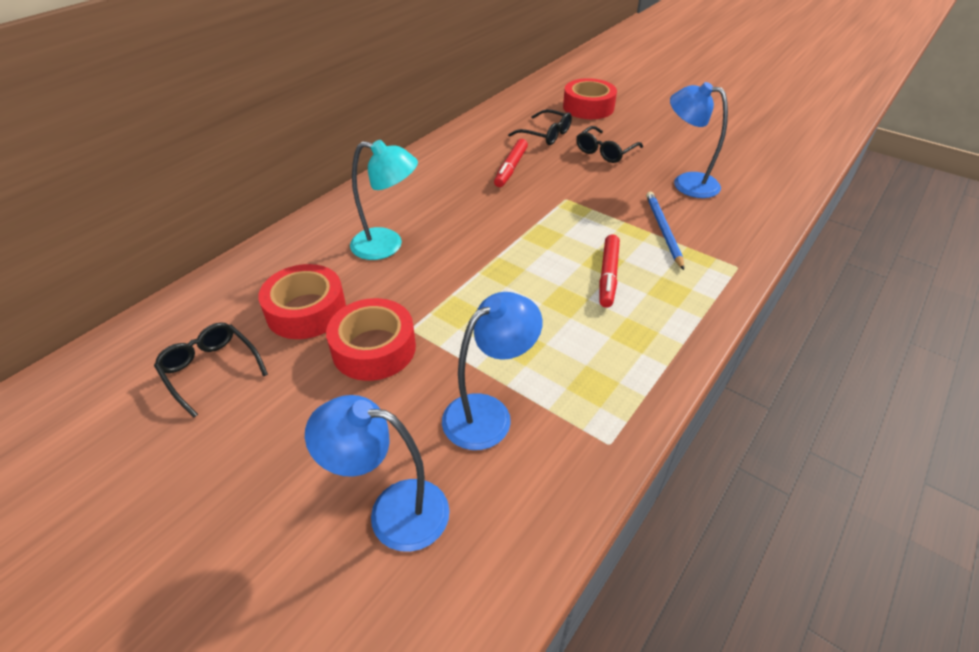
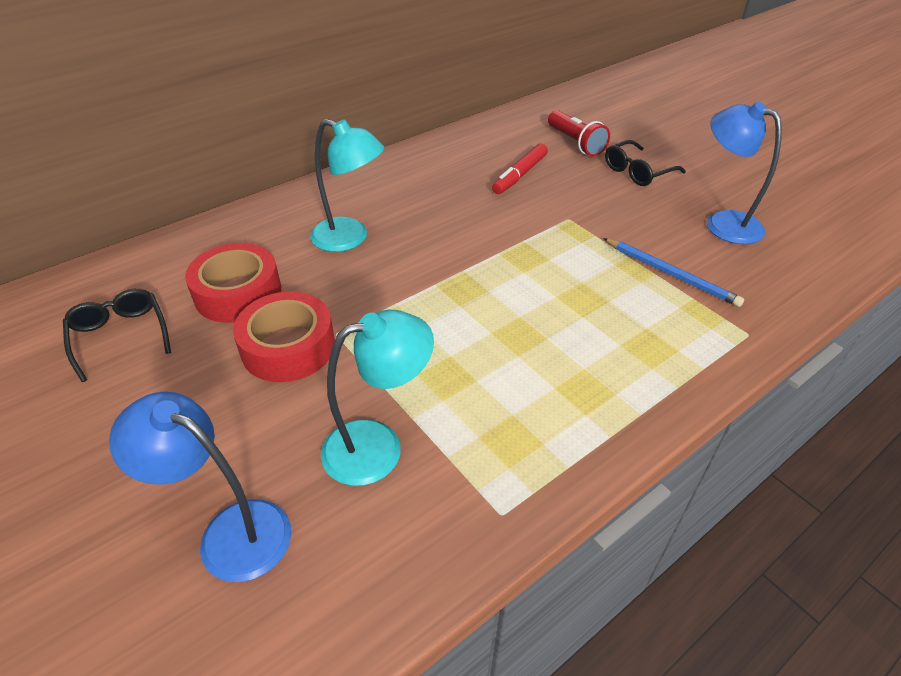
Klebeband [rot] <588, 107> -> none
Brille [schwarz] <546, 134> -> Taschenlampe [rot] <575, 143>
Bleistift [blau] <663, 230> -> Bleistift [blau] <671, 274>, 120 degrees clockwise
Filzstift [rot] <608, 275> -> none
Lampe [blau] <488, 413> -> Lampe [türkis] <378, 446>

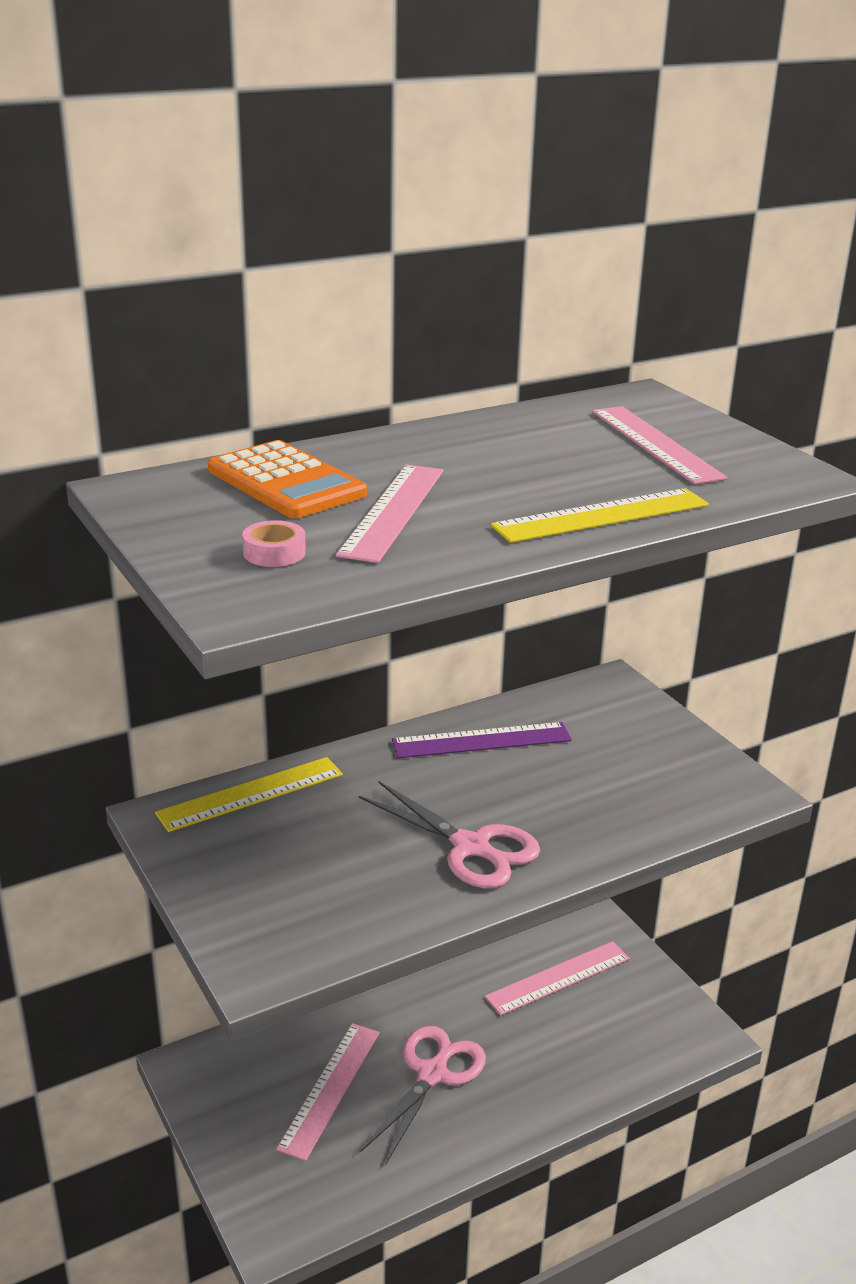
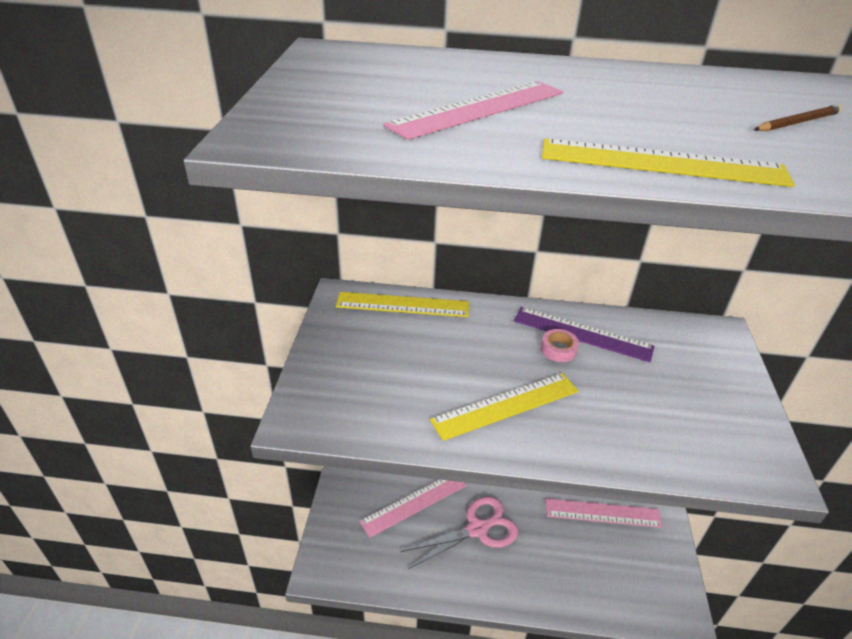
Lineal [rosa] <656, 444> -> Bleistift [braun] <798, 122>
Taschenrechner [orange] <286, 482> -> none
Klebeband [rosa] <274, 552> -> Klebeband [rosa] <558, 349>, shifted
Schere [rosa] <470, 847> -> Lineal [gelb] <506, 406>

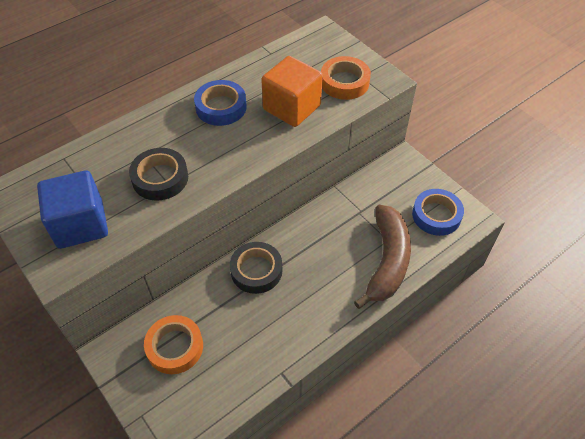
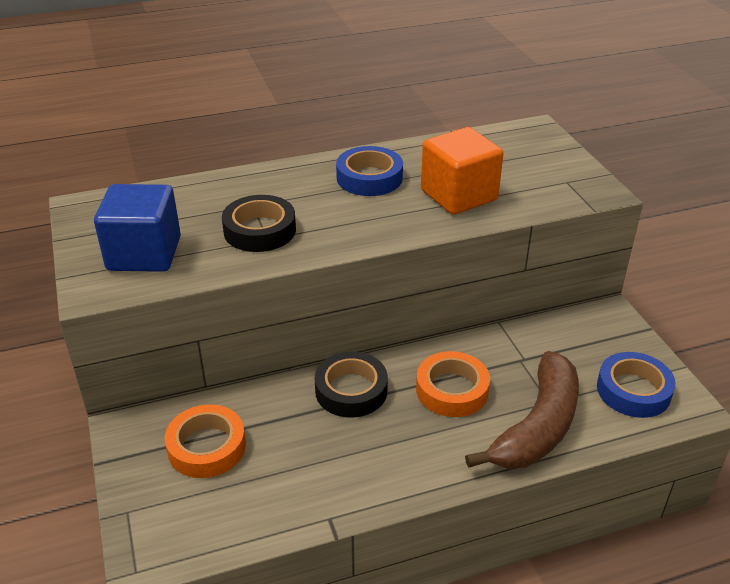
Klebeband [orange] <344, 82> -> Klebeband [orange] <452, 390>, shifted

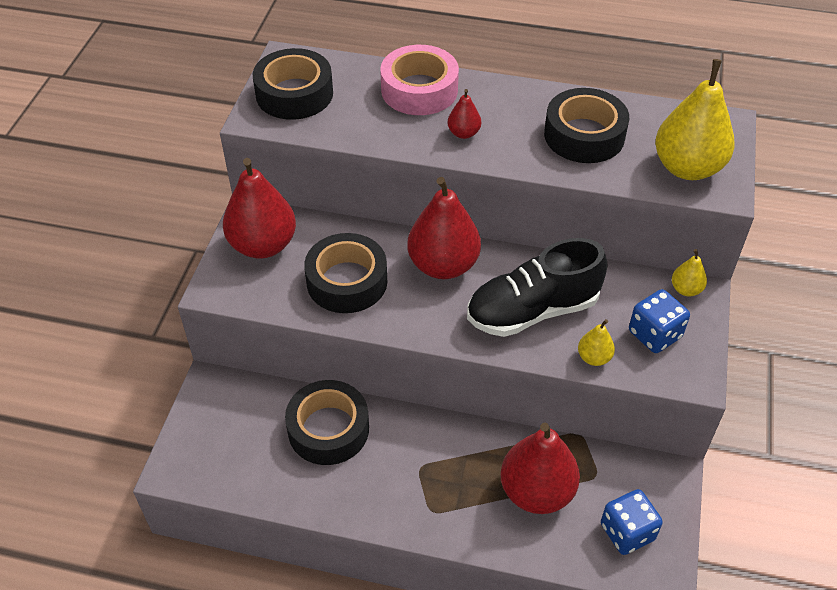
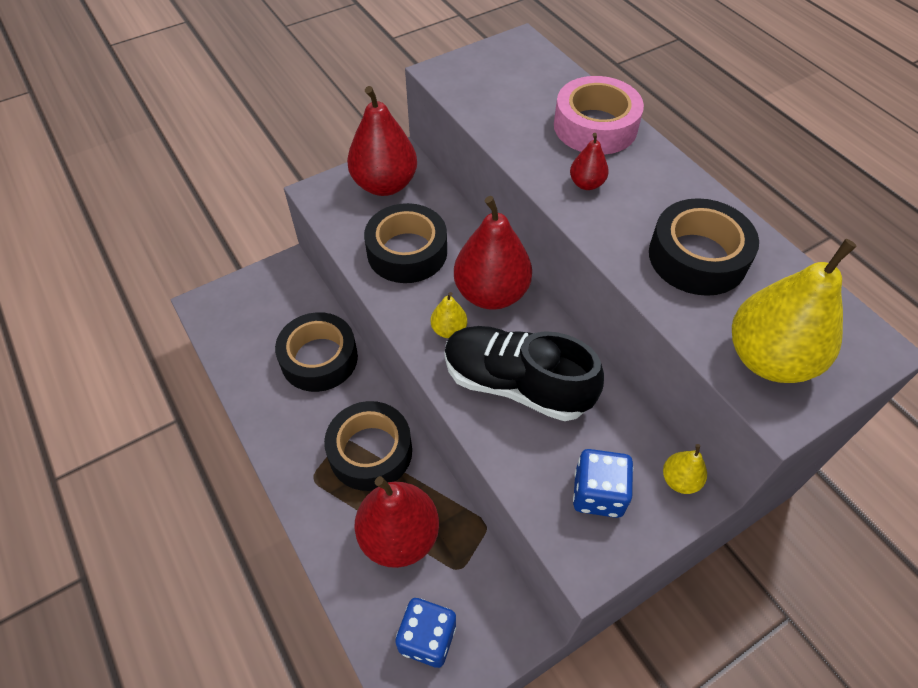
Klebeband [schwarz] <294, 94> -> Klebeband [schwarz] <370, 451>, shifted
Birne [gelb] <594, 358> -> Birne [gelb] <449, 330>, shifted

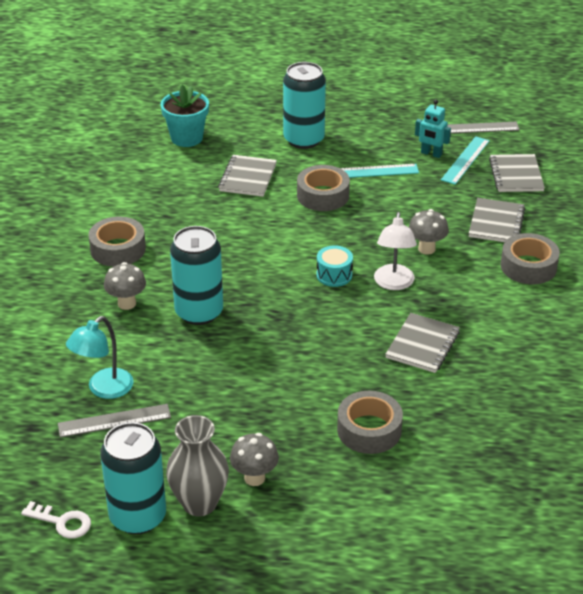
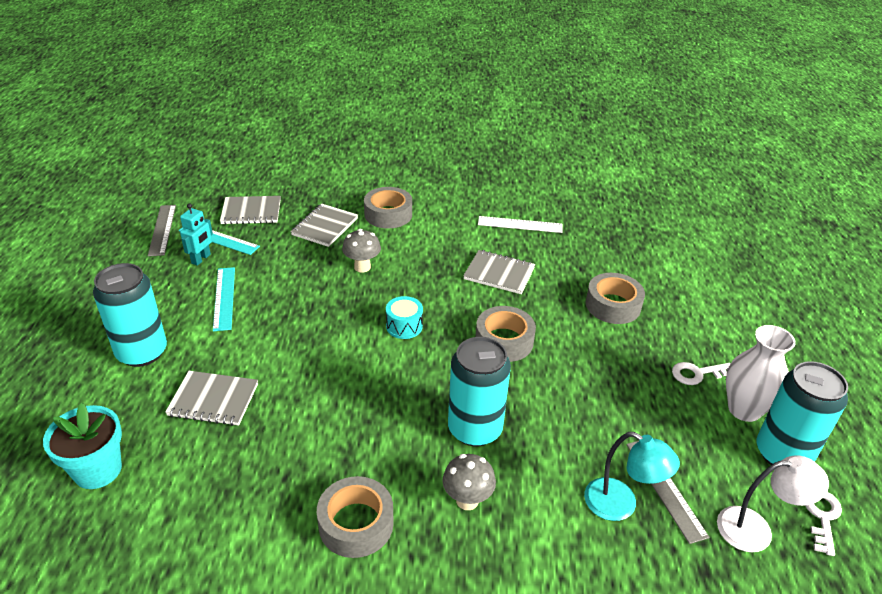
Klebeband [grau] <323, 195> -> Klebeband [grau] <504, 341>, shifted
Notizbuch [grau] <496, 223> -> Notizbuch [grau] <325, 227>, 75 degrees counterclockwise
Lampe [weiß] <393, 283> -> Lampe [weiß] <755, 529>, shifted
Vase [grau] <199, 503> -> Vase [weiß] <744, 409>
Pilz [grau] <254, 478> -> Schlüssel [weiß] <697, 373>
none -> Lineal [weiß] <520, 224>

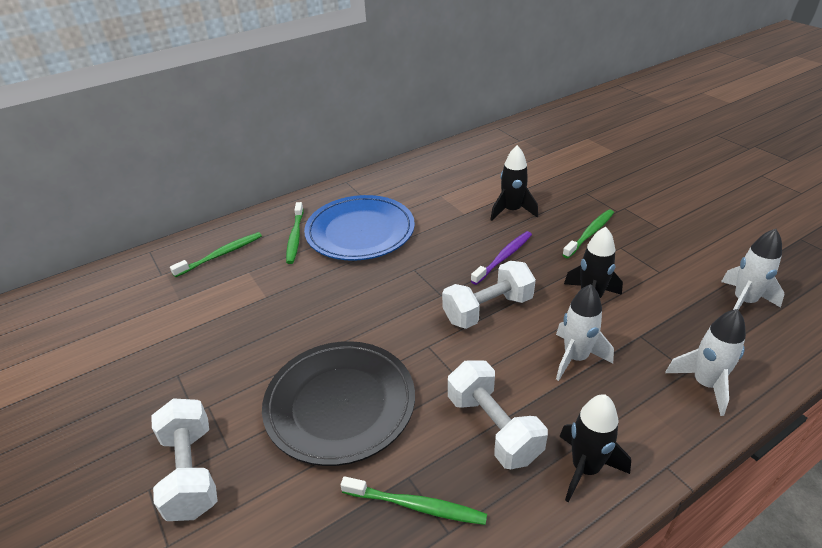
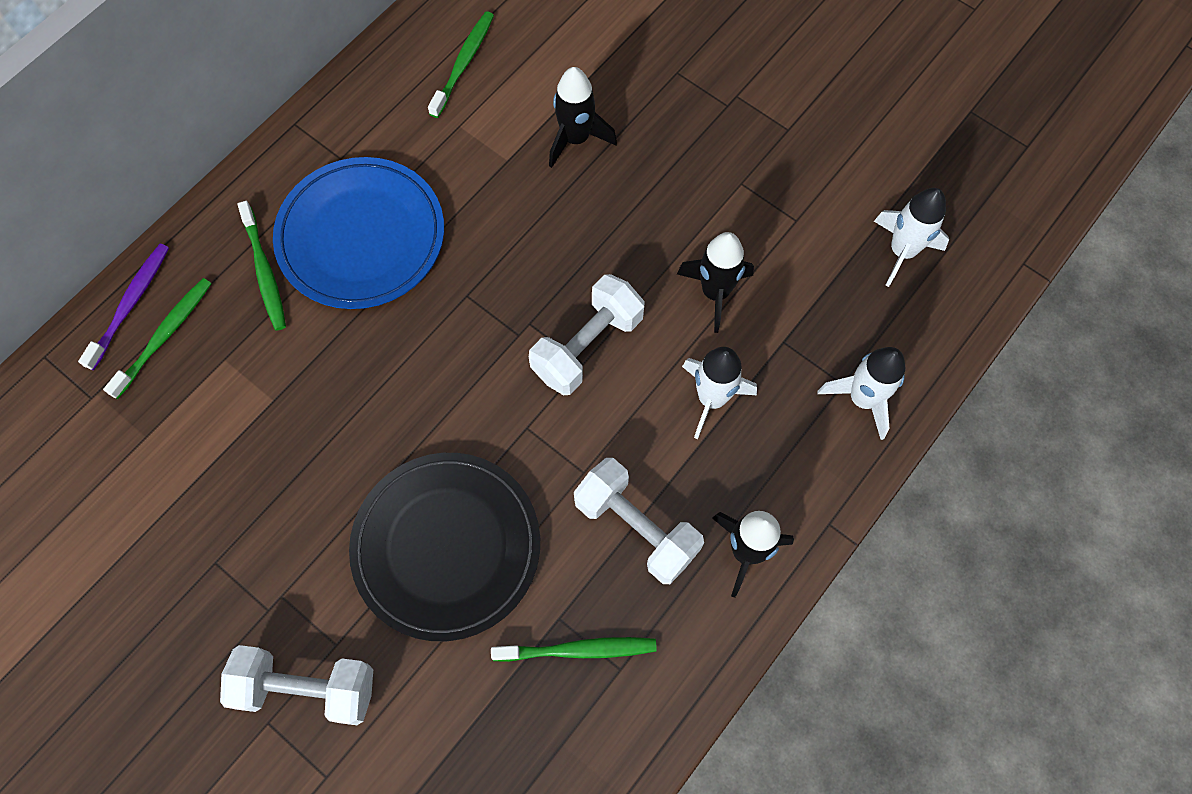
Zahnbürste [grün] <590, 233> -> Zahnbürste [grün] <464, 63>, shifted
Zahnbürste [lila] <504, 257> -> Zahnbürste [lila] <131, 304>, shifted
Hantel [weiß] <191, 472> -> Hantel [weiß] <307, 688>, 45 degrees counterclockwise

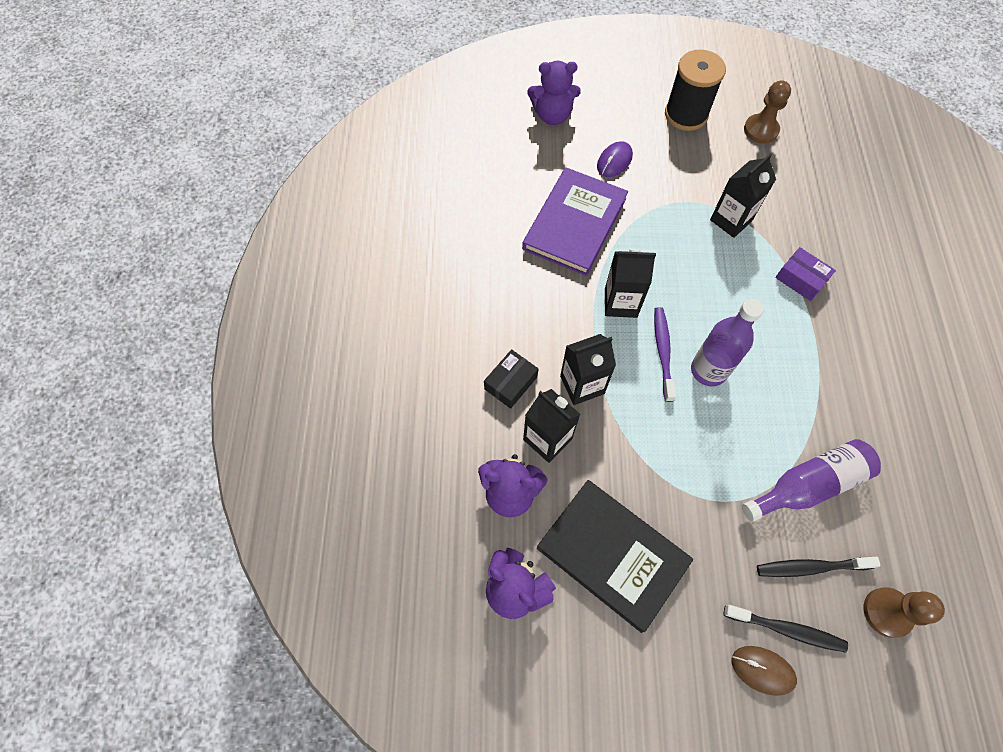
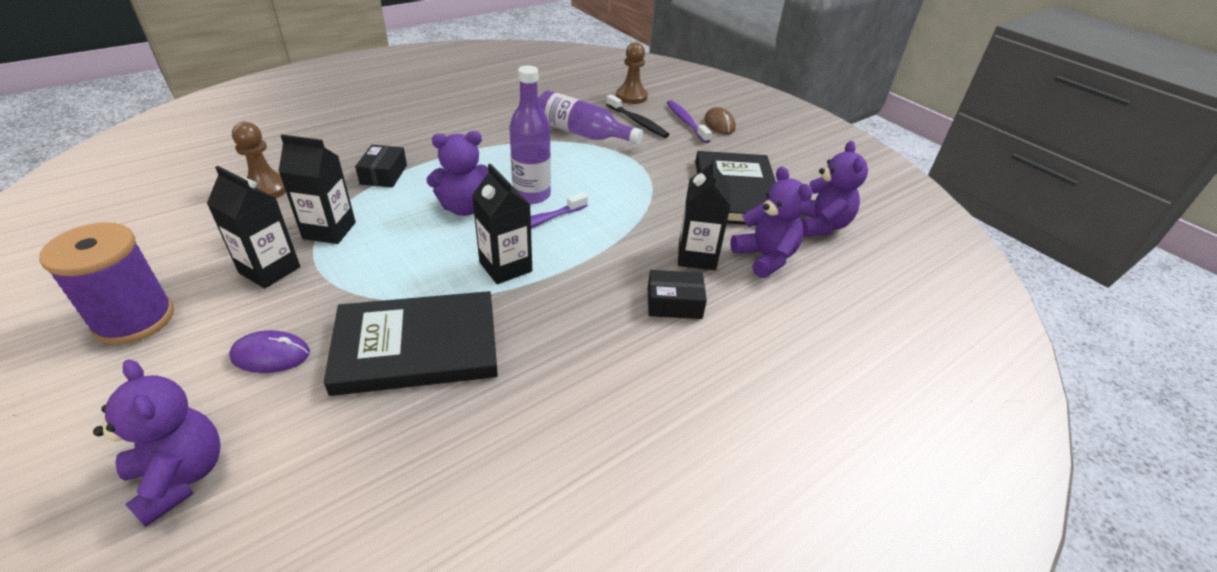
Garnrolle [schwarz] <686, 114> -> Garnrolle [lila] <134, 320>
Bauer [braun] <761, 130> -> Bauer [braun] <266, 189>, shifted
Buch [lila] <575, 224> -> Buch [schwarz] <417, 346>
Schachtel [lila] <801, 279> -> Schachtel [schwarz] <383, 174>
Getränkekarton [schwarz] <582, 385> -> Getränkekarton [schwarz] <269, 270>, shifted
Zahnbürste [schwarz] <786, 629> -> Zahnbürste [lila] <686, 122>
none -> Teddybär [lila] <464, 208>

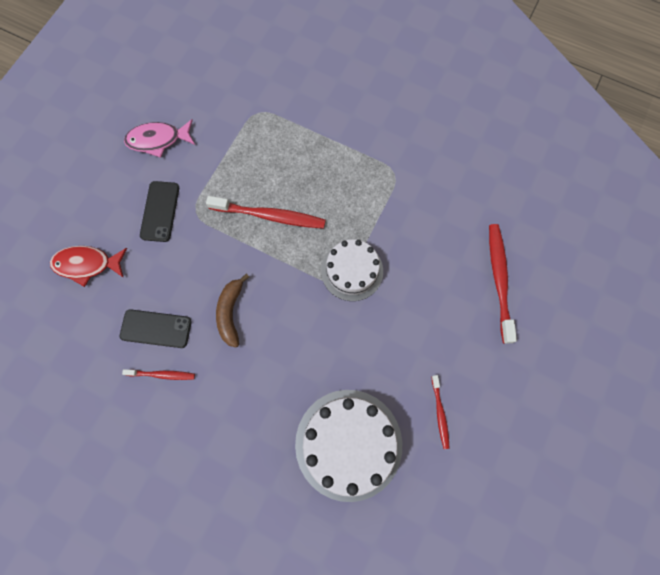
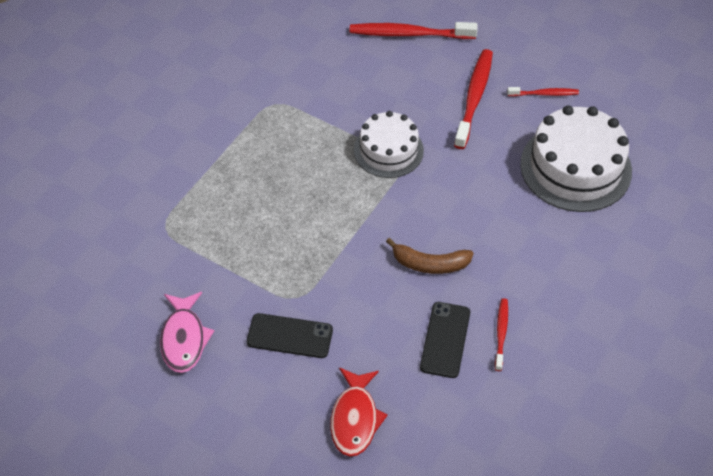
Zahnbürste [rot] <270, 216> -> Zahnbürste [rot] <474, 98>, shifted

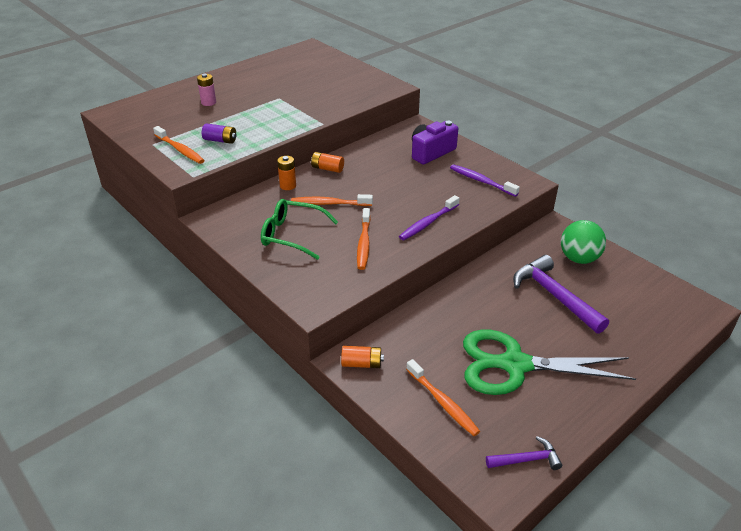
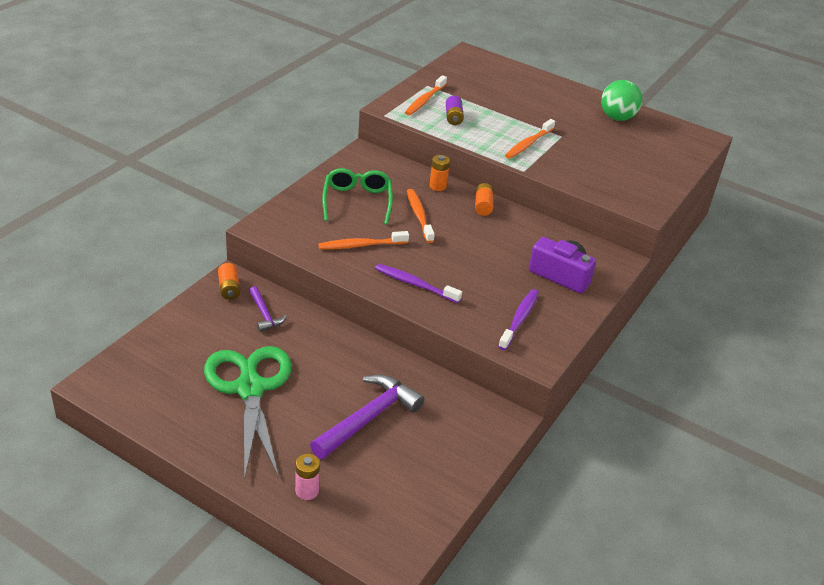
Batterie [rosa] <208, 102> -> Batterie [rosa] <307, 491>, shifted
Ball [grün] <579, 258> -> Ball [grün] <617, 118>, shifted
Zahnbürste [orange] <443, 402> -> Zahnbürste [orange] <528, 144>, shifted
Hammer [lila] <526, 459> -> Hammer [lila] <264, 314>, shifted

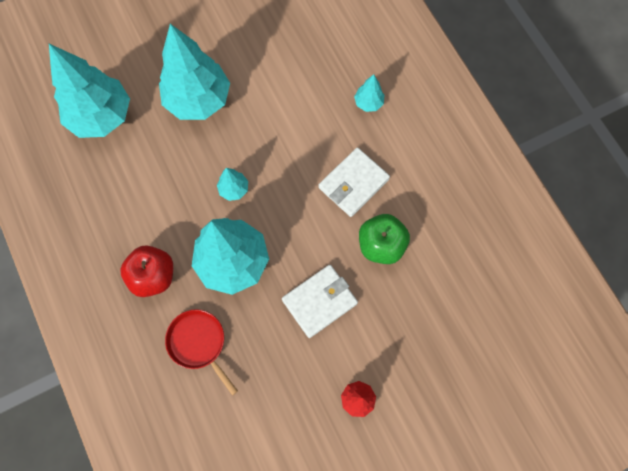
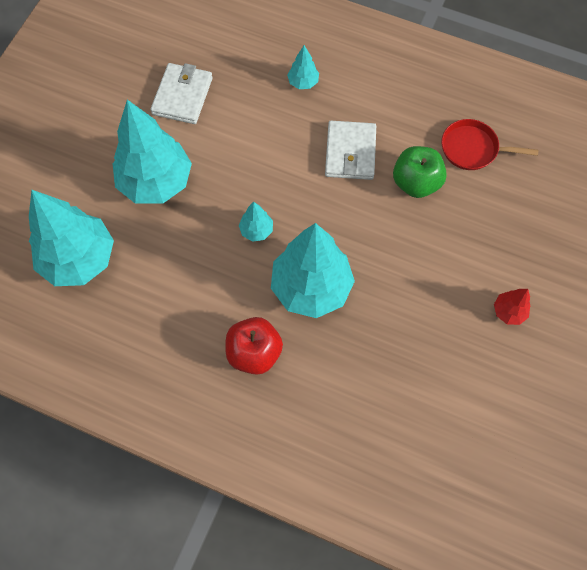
Geldbörse [weiß] <319, 301> -> Geldbörse [weiß] <182, 96>, shifted
Pfanne [rot] <199, 343> -> Pfanne [rot] <472, 149>, shifted

